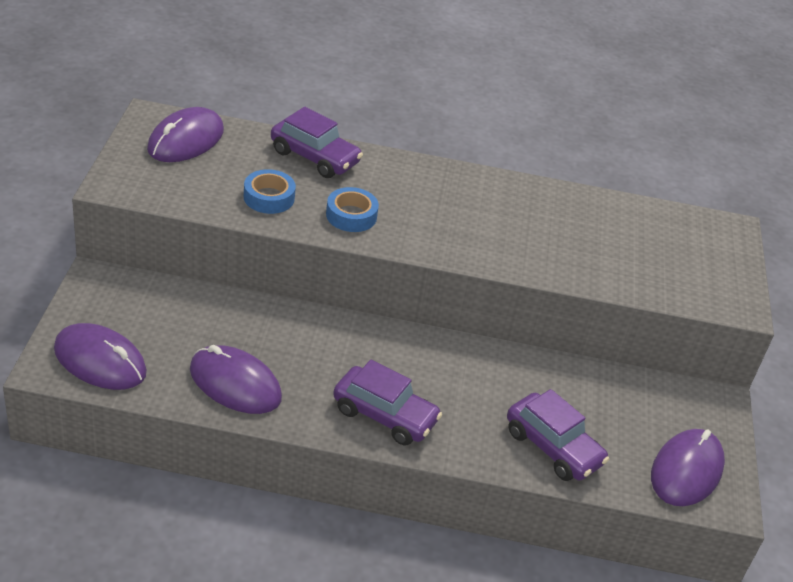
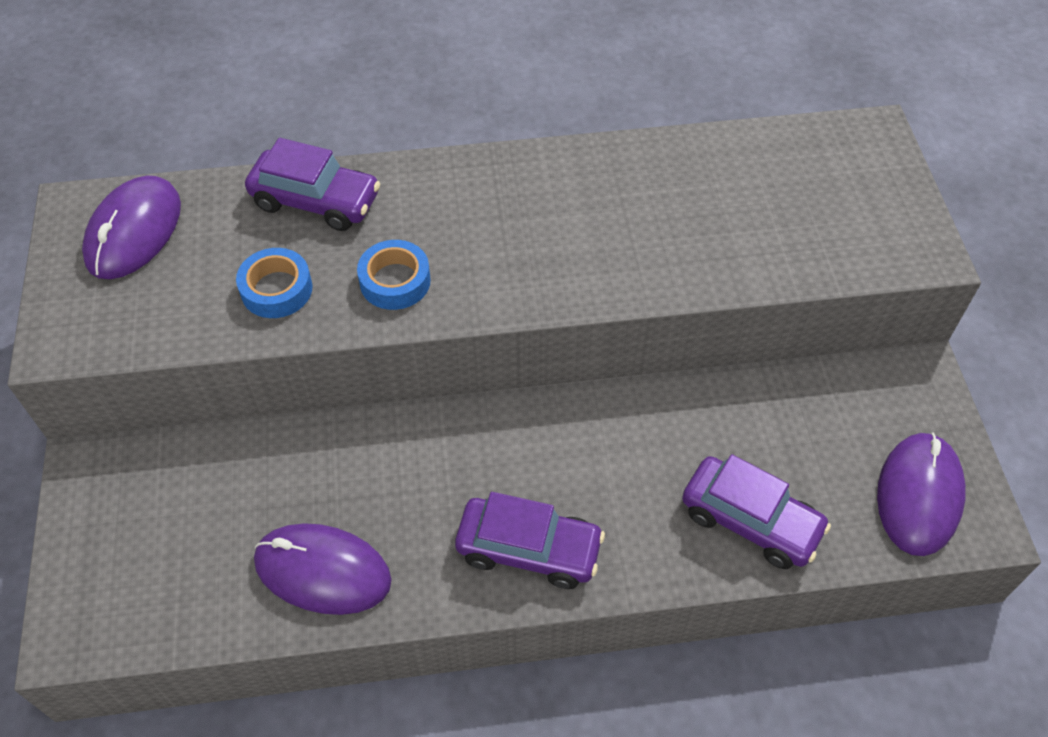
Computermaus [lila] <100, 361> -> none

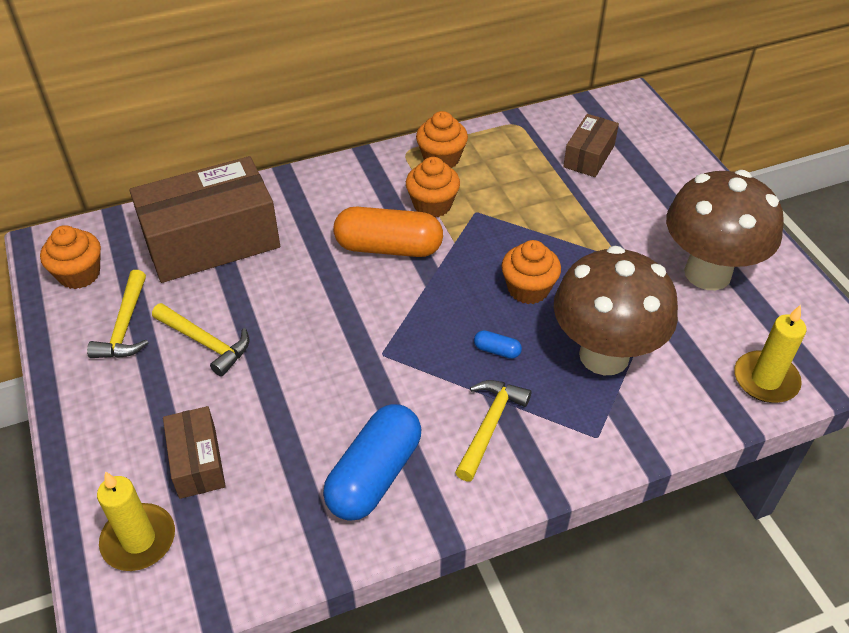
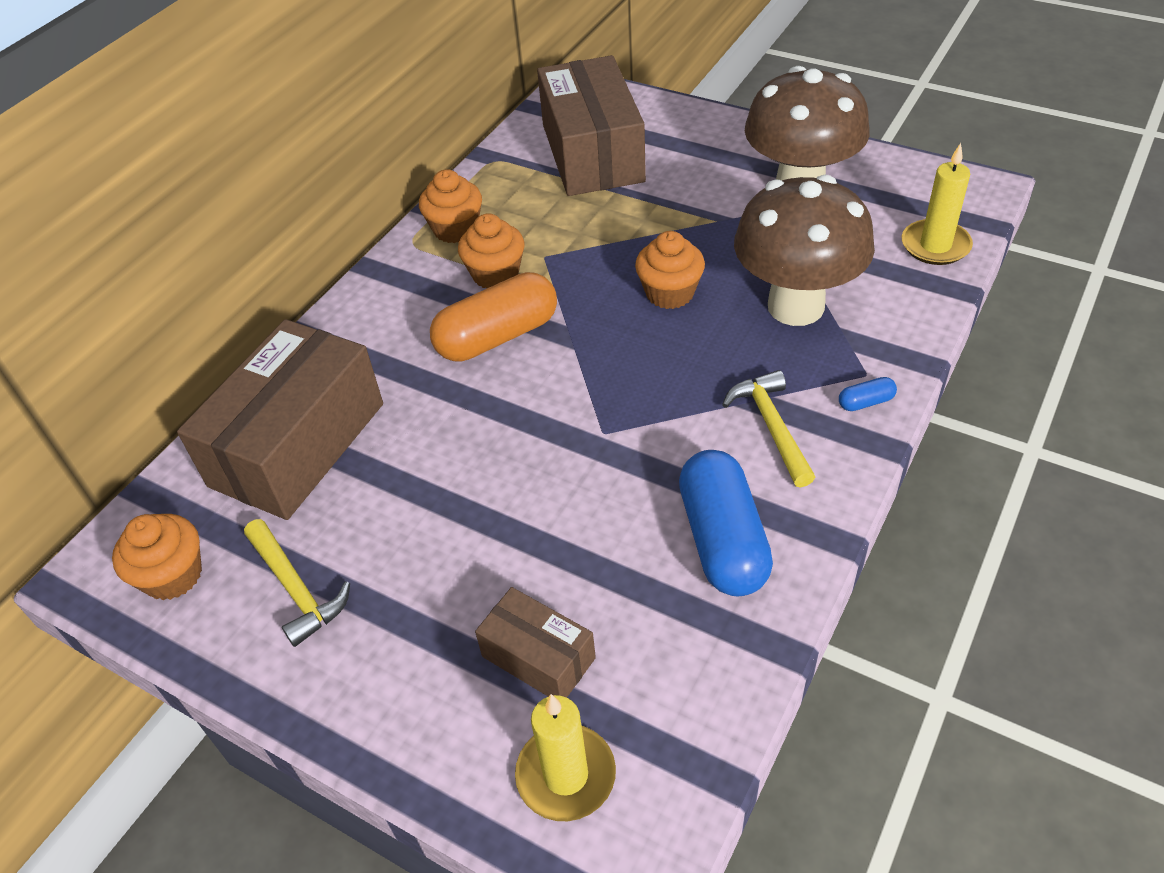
Schachtel [braun] <589, 156> -> Schachtel [braun] <592, 153>, x1.99
Hammer [gelb] <206, 343> -> none
Kapsel [blau] <497, 350> -> Kapsel [blau] <865, 402>, shifted

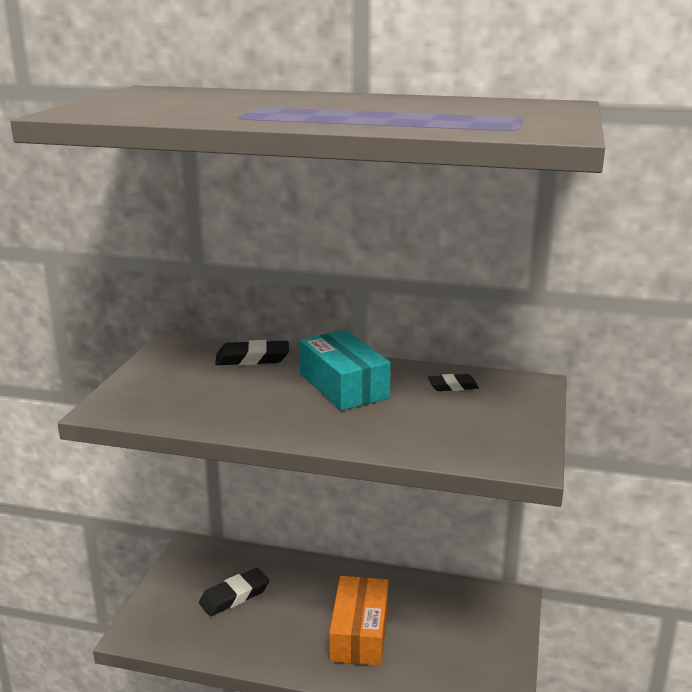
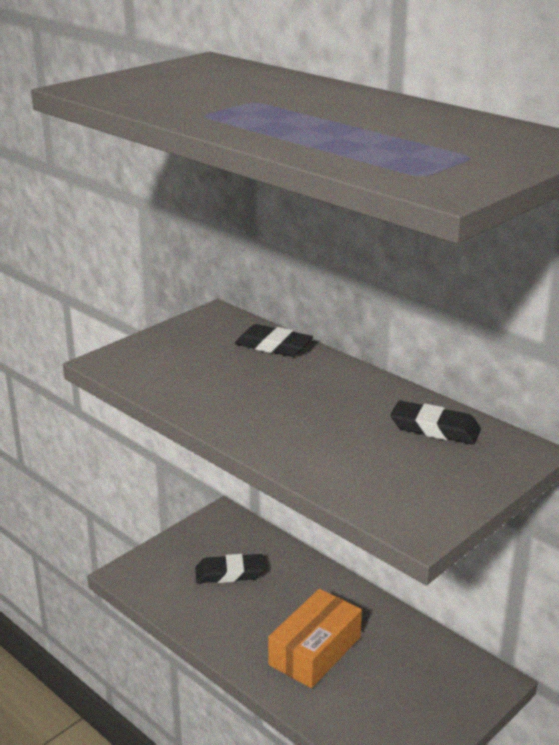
Schachtel [türkis] <343, 386> -> none
Radiergummi [schwarz] <452, 386> -> Radiergummi [schwarz] <435, 428>, x1.59

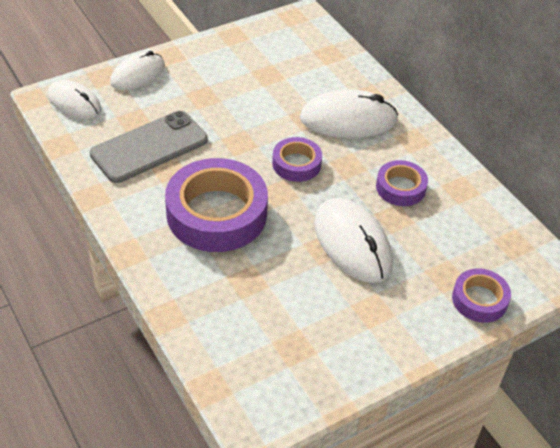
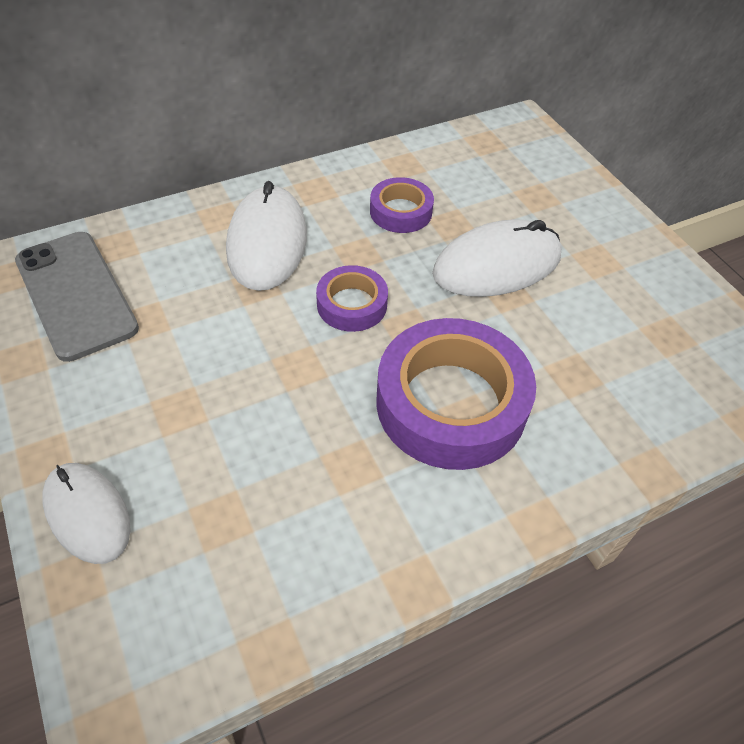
Computermaus [weiß] <74, 103> -> none
Handy [grau] <149, 147> -> Handy [grau] <76, 294>, shifted
Klebeband [lila] <479, 299> -> none

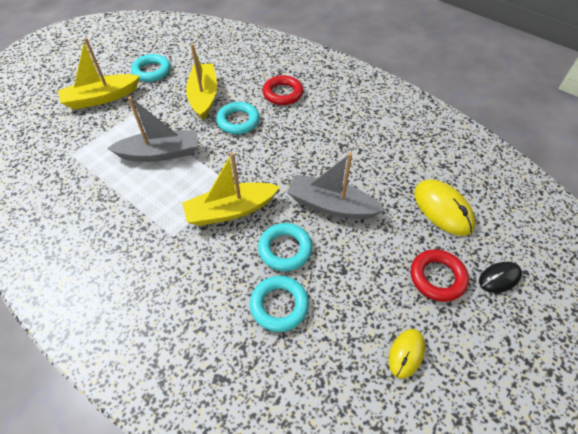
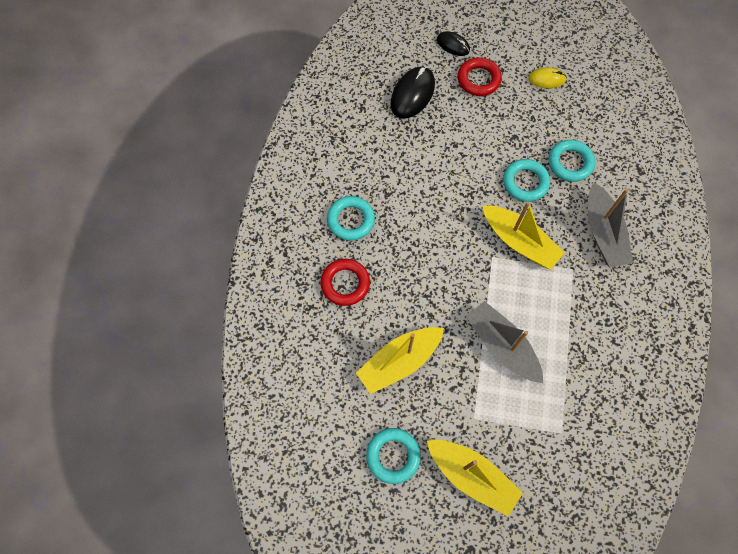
Ring [türkis] <238, 121> -> Ring [türkis] <351, 220>, shifted
Boot [grau] <331, 205> -> Boot [grau] <603, 233>, shifted
Computermaus [gelb] <443, 209> -> Computermaus [schwarz] <412, 94>

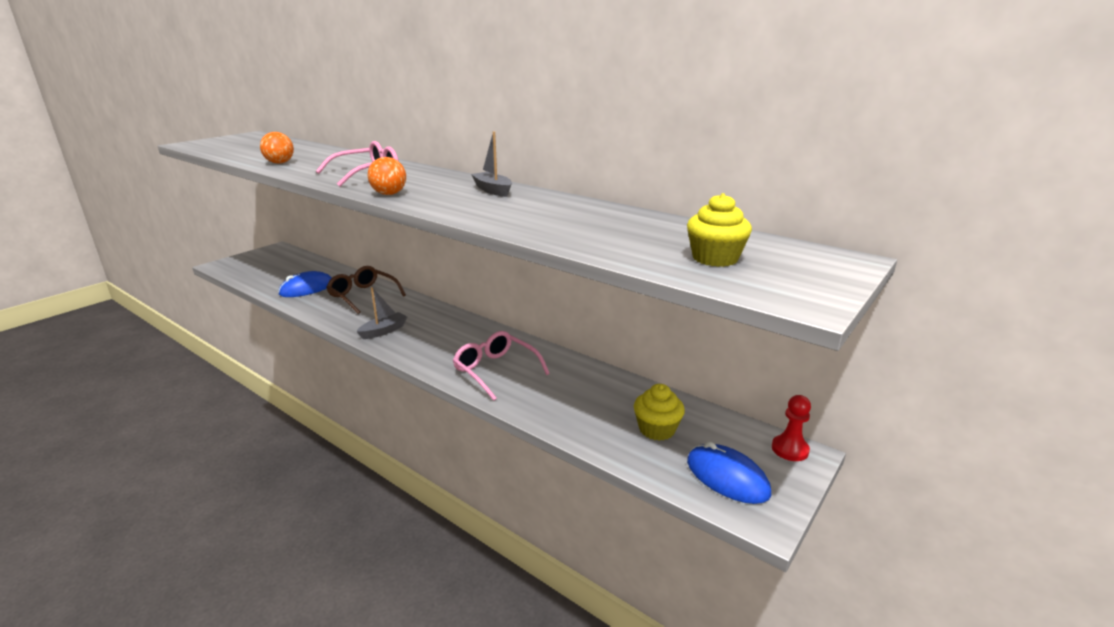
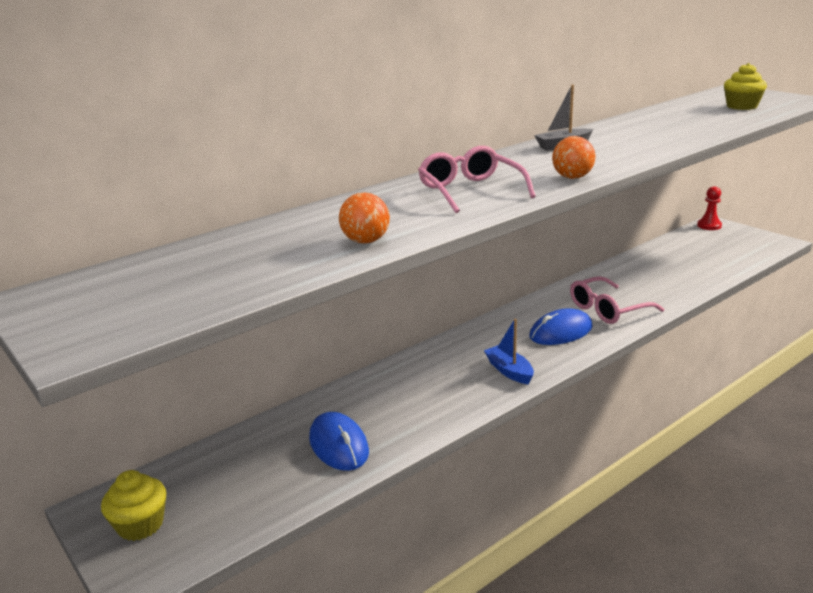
Brille [braun] <363, 296> -> none
Boot [grau] <383, 331> -> Boot [blau] <509, 371>
Muffin [gelb] <657, 429> -> Muffin [gelb] <140, 525>, shifted
Computermaus [blau] <727, 477> -> Computermaus [blau] <561, 332>, shifted

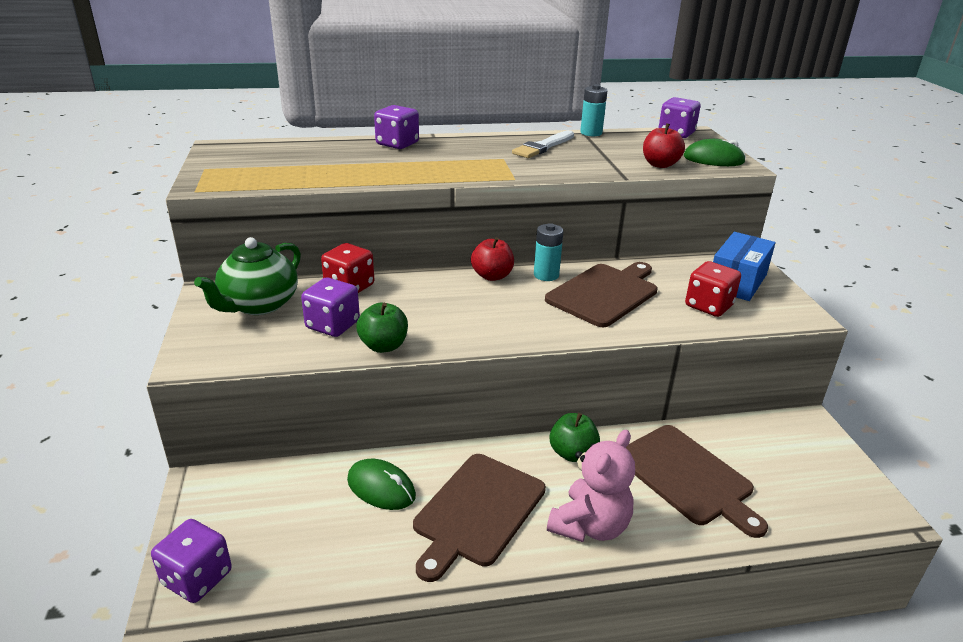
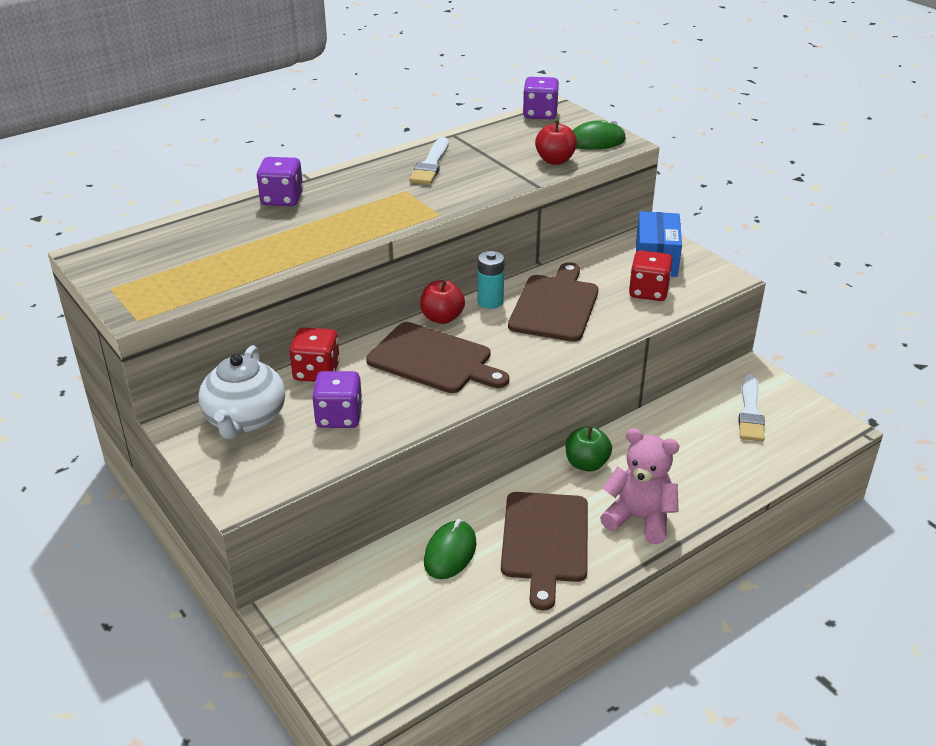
Batterie [türkis] <591, 133> -> none
Teekanne [grün] <258, 305> -> Teekanne [weiß] <245, 419>
Apfel [grün] <383, 346> -> none
Schneidebrett [braun] <687, 477> -> Schneidebrett [braun] <433, 360>, shifted
Teddybär [rosa] <590, 526> -> Teddybär [rosa] <639, 518>, 75 degrees counterclockwise
Computermaus [grün] <381, 488> -> Computermaus [grün] <450, 553>, 75 degrees counterclockwise
Spielwürfel [lila] <197, 578> -> none
none -> Pinsel [weiß] <750, 412>

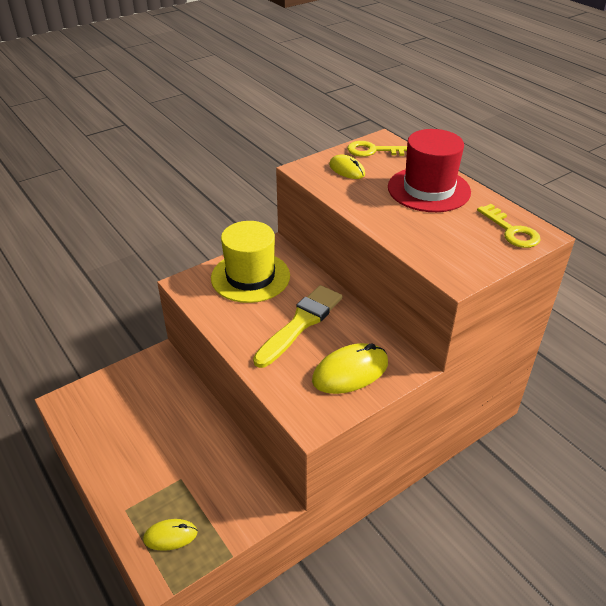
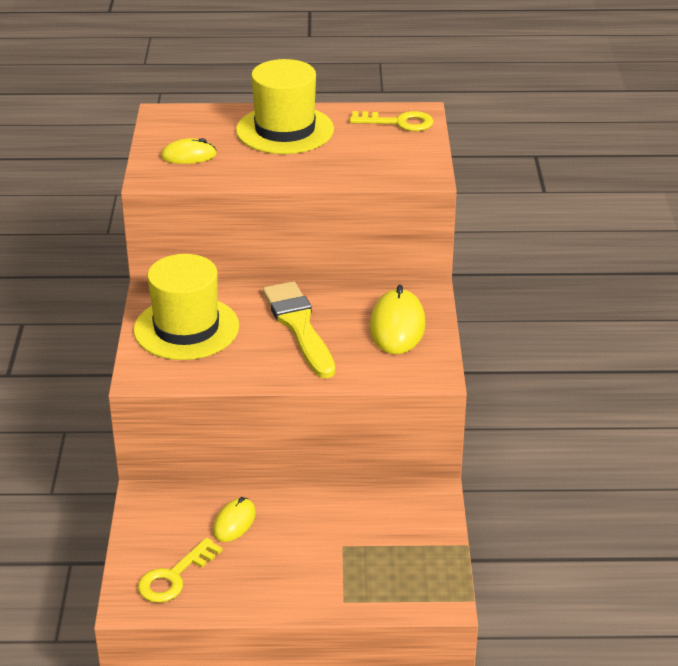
Hut [rot] <428, 189> -> Hut [gelb] <285, 130>
Schlüssel [gelb] <374, 151> -> Schlüssel [gelb] <174, 576>, shifted
Computermaus [gelb] <170, 536> -> Computermaus [gelb] <234, 522>, shifted

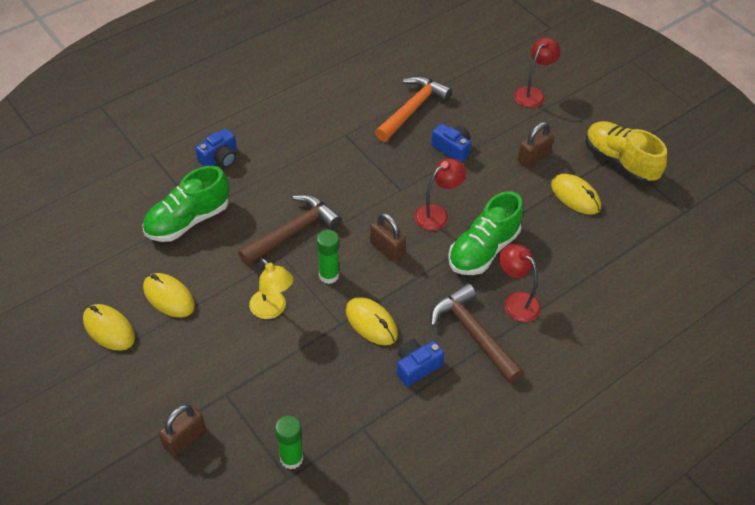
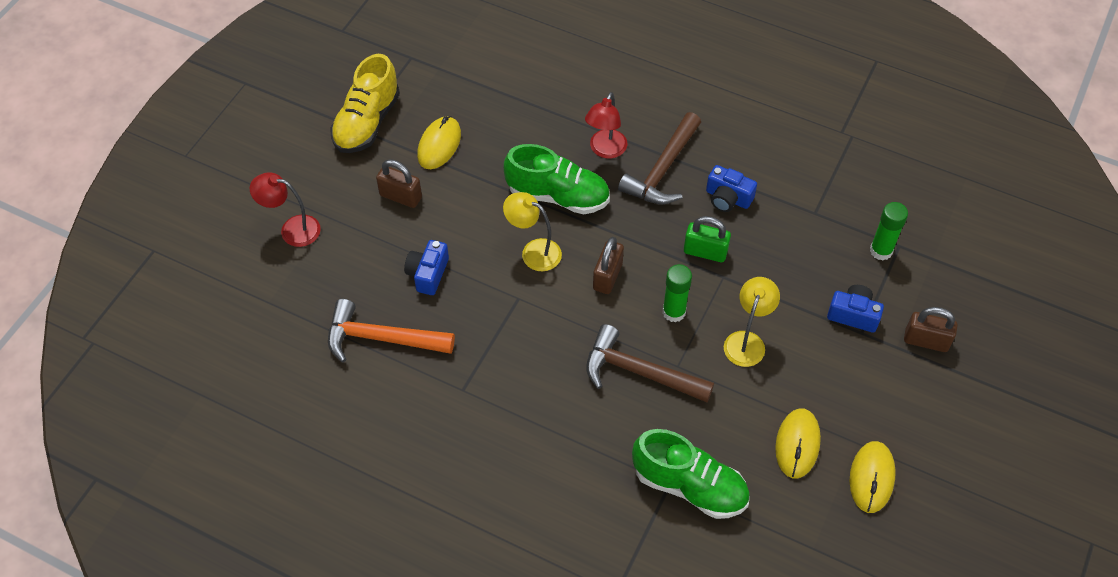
Kamera [blau] <220, 158> -> Kamera [blau] <853, 315>, shifted
Lampe [rot] <437, 214> -> Lampe [gelb] <533, 251>
Computermaus [gelb] <371, 323> -> Vorhängeschloss [grün] <705, 252>

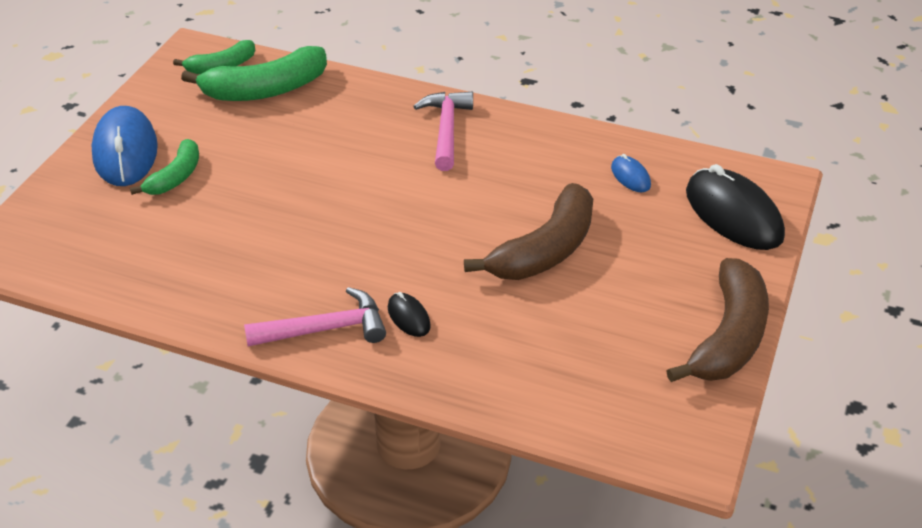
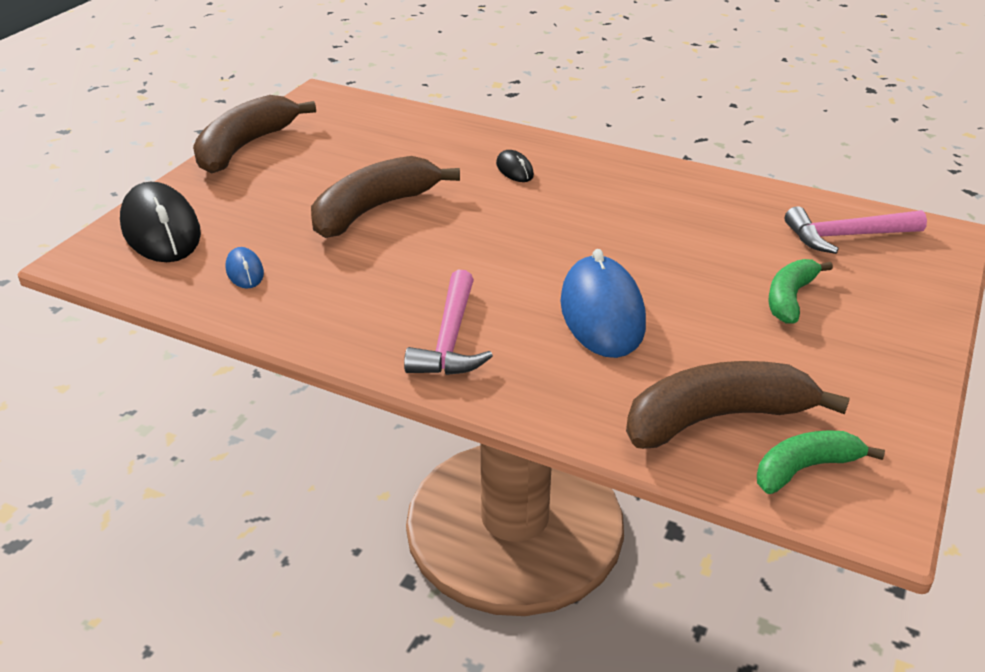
Banane [grün] <265, 90> -> Banane [braun] <716, 418>
Computermaus [blau] <125, 151> -> Computermaus [blau] <602, 313>, shifted
Hammer [rosa] <325, 329> -> Hammer [rosa] <846, 236>, shifted

